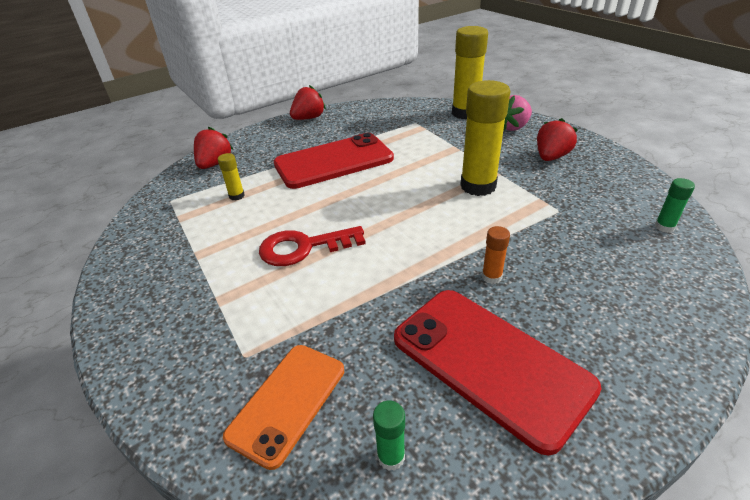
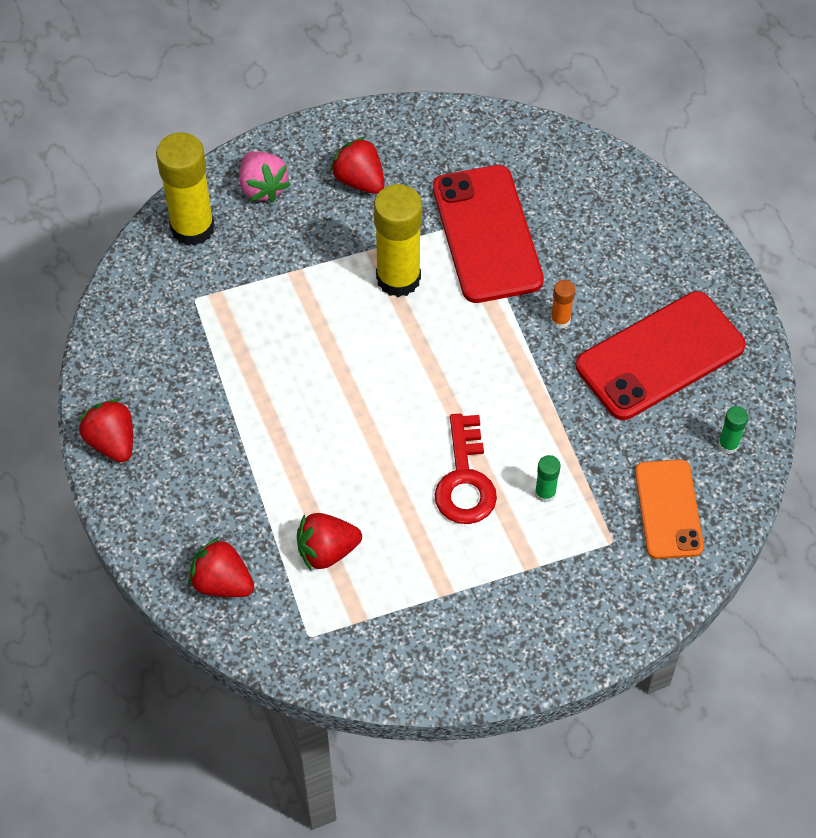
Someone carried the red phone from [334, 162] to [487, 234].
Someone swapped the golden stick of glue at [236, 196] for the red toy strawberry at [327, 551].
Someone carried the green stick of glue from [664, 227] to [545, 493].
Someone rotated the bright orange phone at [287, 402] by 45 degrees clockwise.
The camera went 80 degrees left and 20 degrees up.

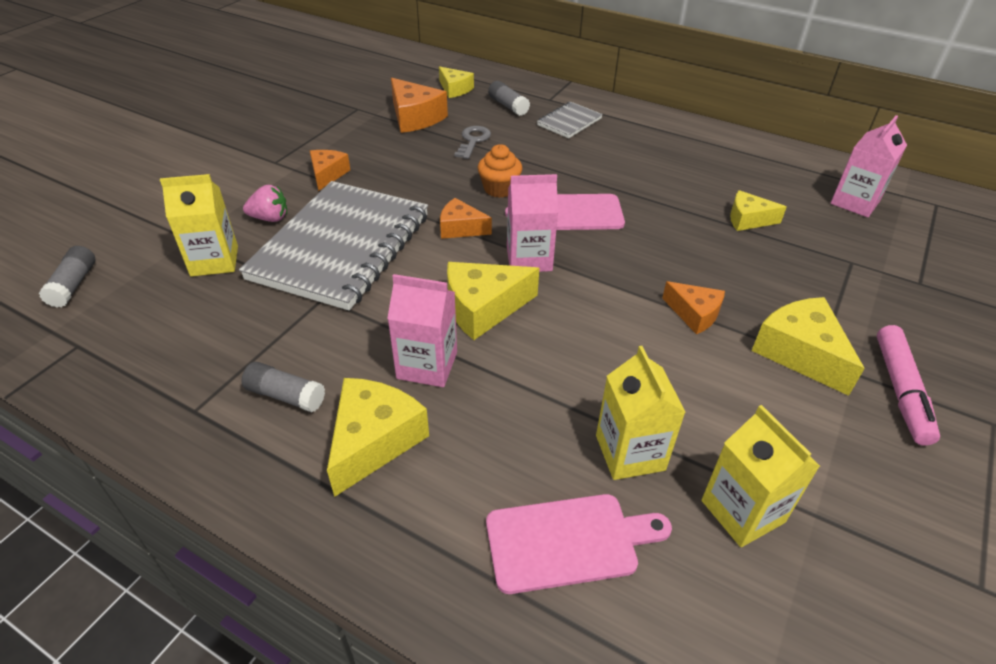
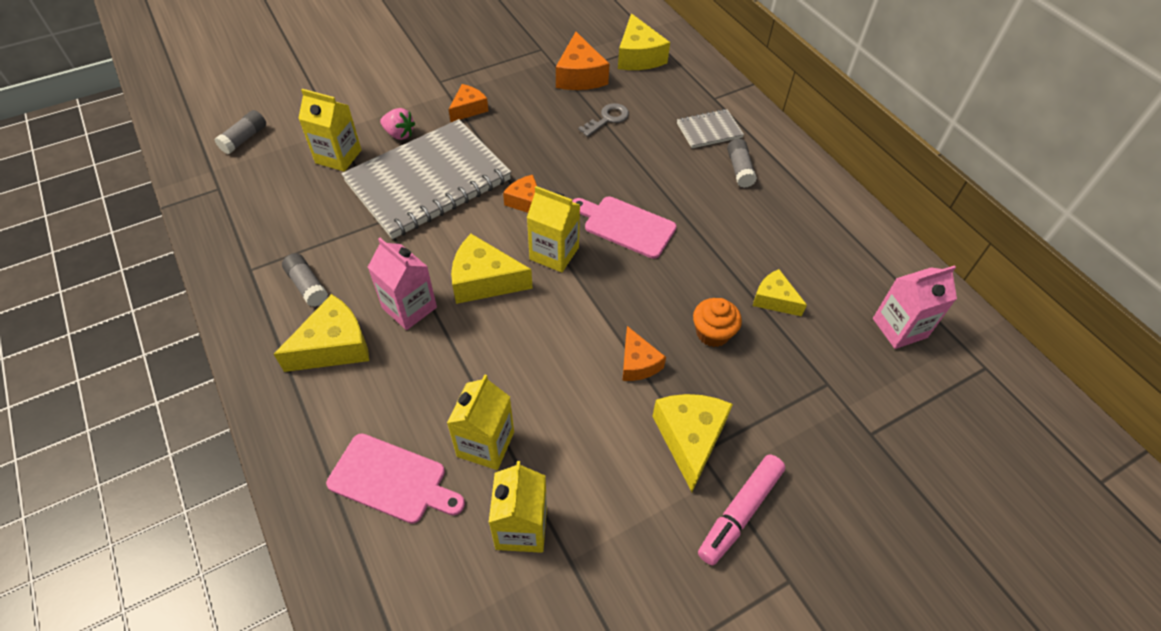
Someone scaled the golden cheese wedge at [455, 89] by 1.59.
Someone carried the ash-grey stick of glue from [508, 106] to [739, 169].
Someone carried the bright orange fairy cake from [499, 189] to [712, 333].
Someone repainted the pink milk carton at [529, 259], which became the golden milk carton at [554, 253].
The camera went 30 degrees right and 10 degrees up.

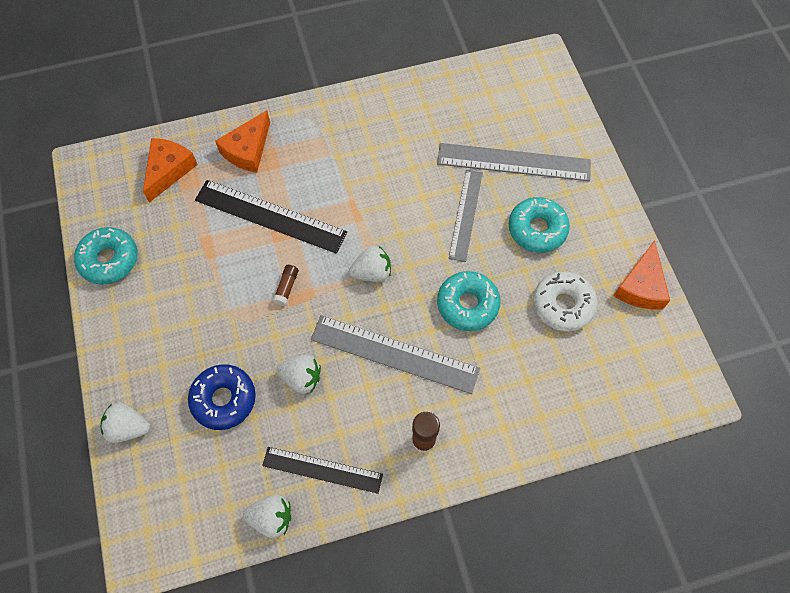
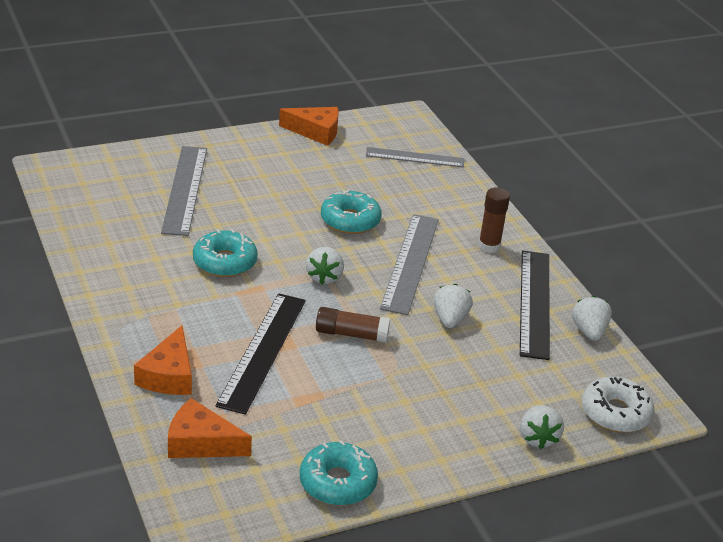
Someone rotated the bright orange cheese wedge at [248, 150] by 75 degrees clockwise.
Someone carried the ash-grey straightedge from [465, 214] to [415, 157].
Someone carried the teal donut from [537, 229] to [225, 262].
Someone rotated the snow-white toy strawberry at [372, 272] by 150 degrees counterclockwise.
Someone scaled the dark brown stick of glue at [286, 287] by 1.63.
Someone carried the snow-white donut from [563, 305] to [615, 413].
Someone took away the royal blue donut at [224, 399].
Someone scaled the jet-black straightedge at [322, 469] by 1.51.
The camera went 100 degrees left and 30 degrees down.

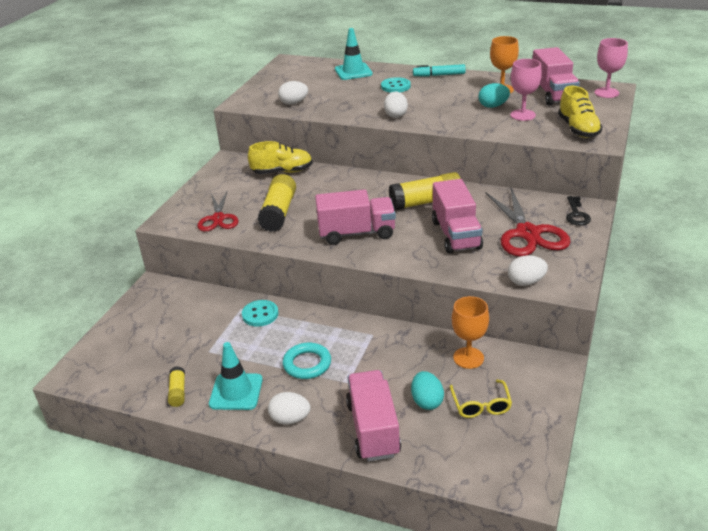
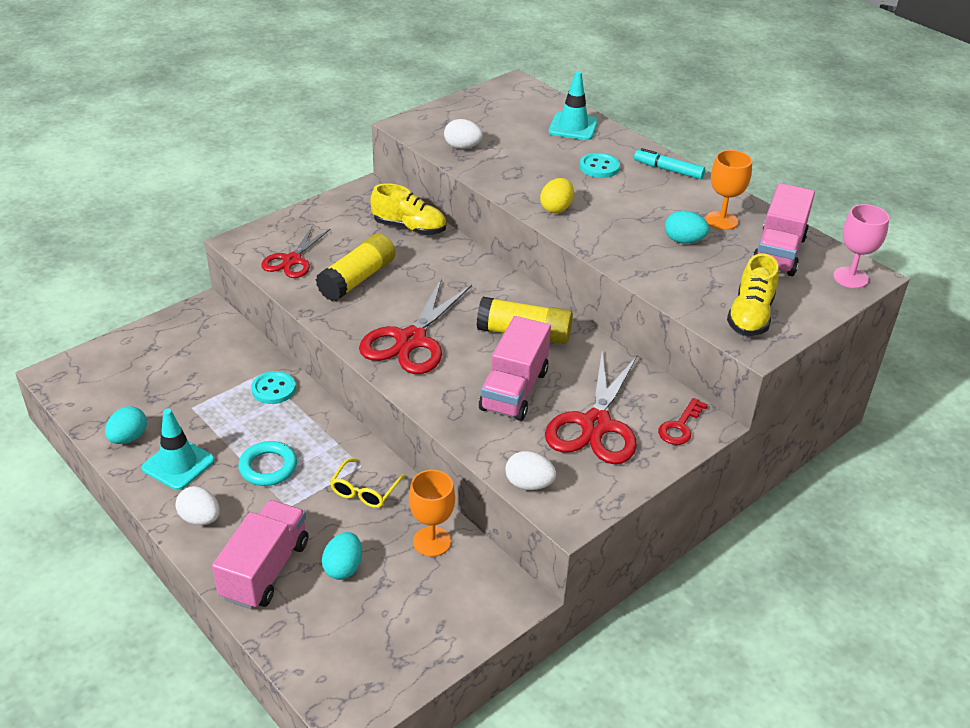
Someone took away the pink goblet at [522, 115].
Someone repainted the snow-white toy egg at [395, 115], which became the golden toy egg at [556, 208].
Someone swapped the pink lorry at [356, 233] for the red shears at [411, 340].
Someone repainted the jet-black door key at [576, 214], which became the red door key at [680, 426].
Someone swapped the golden stick of glue at [178, 392] for the teal toy egg at [128, 438].
Someone carried the golden eyeglasses from [481, 405] to [364, 491].
The camera went 25 degrees right and 5 degrees up.

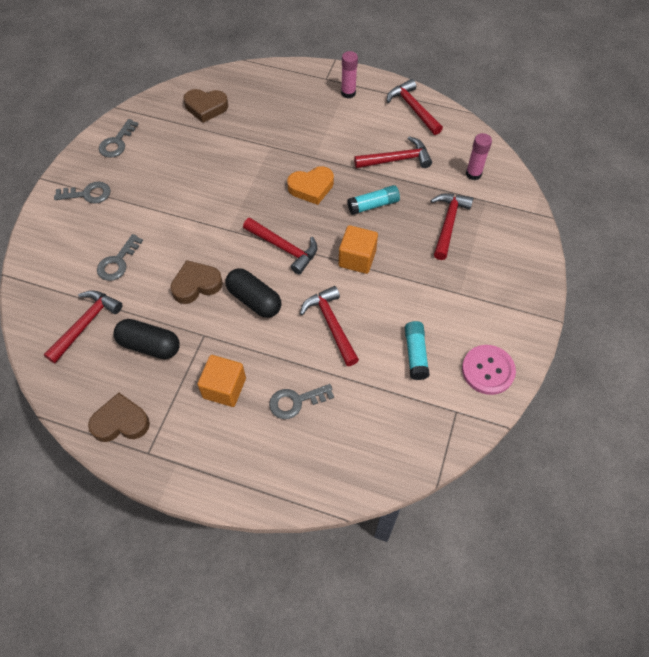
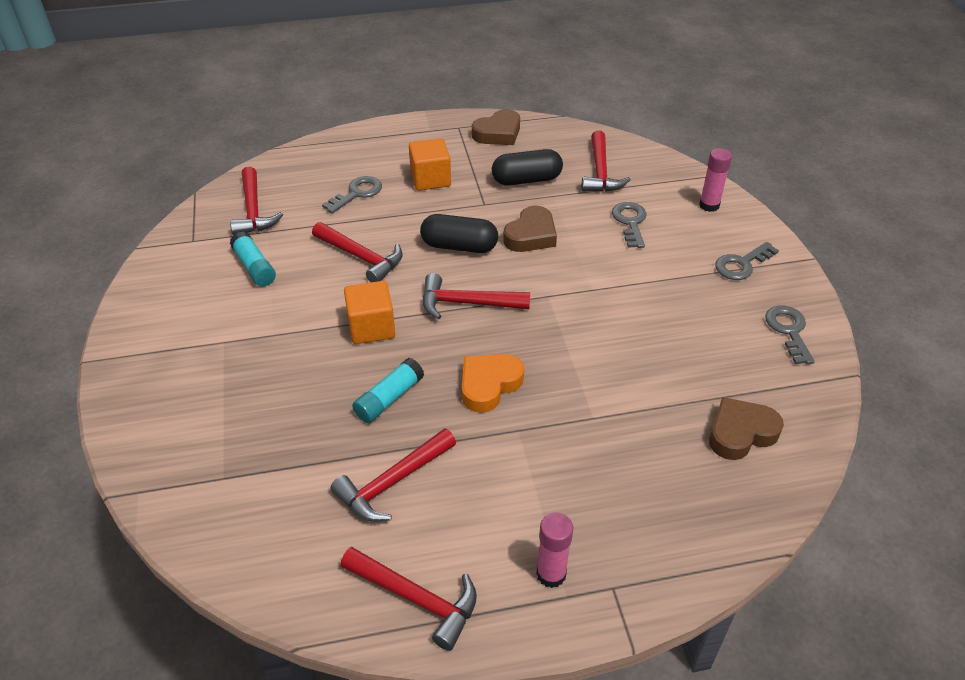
Someone carried the pink stick of glue from [473, 174] to [709, 205].
Someone carried the red carpenter's hammer from [448, 224] to [253, 210].
Someone took away the pink button at [488, 370].
The camera went 150 degrees right and 15 degrees down.

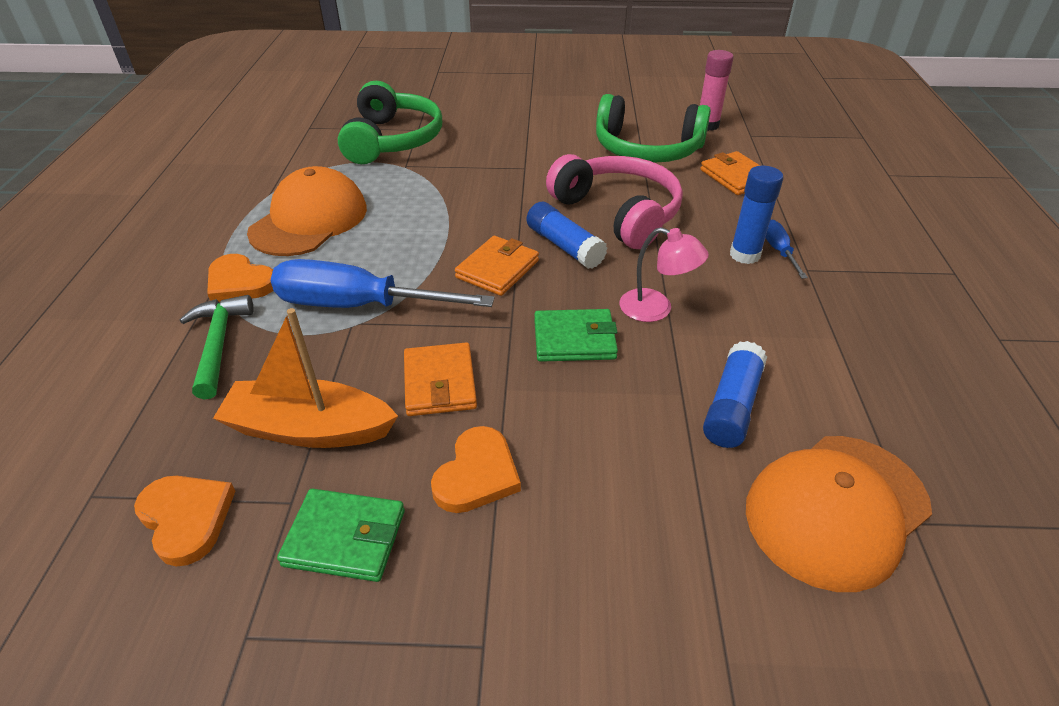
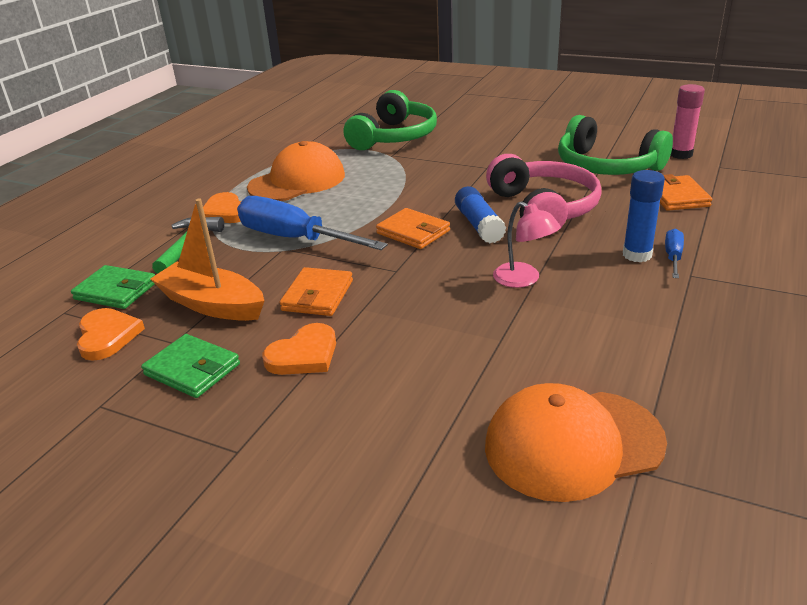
Someone rotated the bright orange billfold at [497, 269] by 75 degrees clockwise.
Someone carried the green billfold from [574, 339] to [116, 291].
Someone took away the royal blue stick of glue at [732, 406].
The camera went 25 degrees right and 10 degrees down.

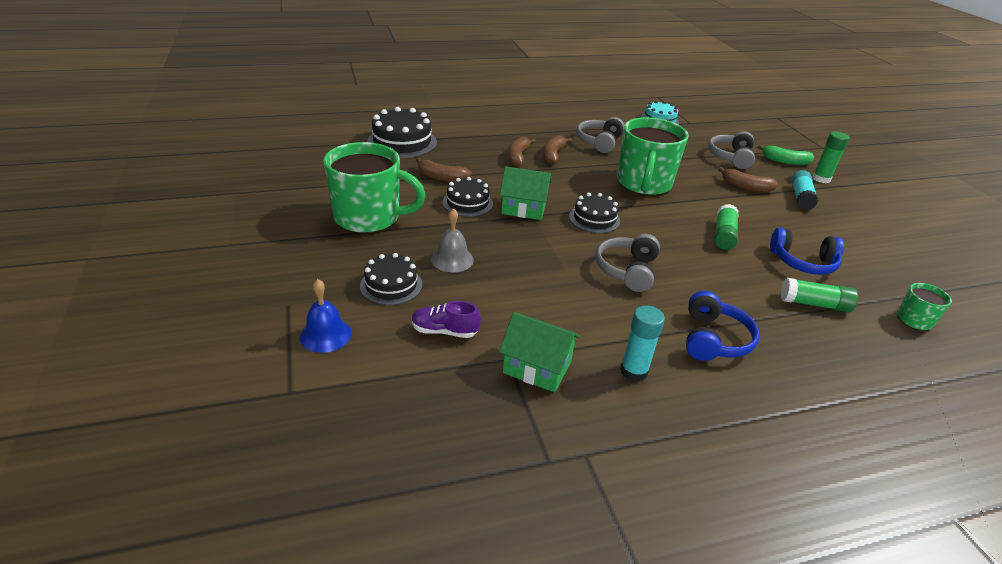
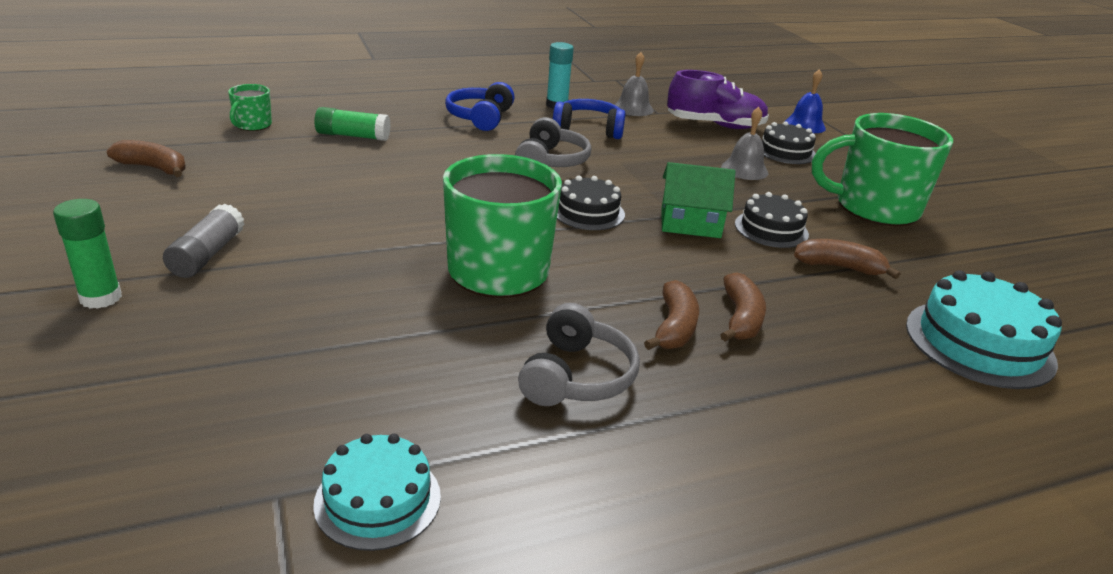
Someone repainted the jet-black gateau at [402, 142], which became the teal gateau at [979, 343].
Someone took away the ash-grey over-ear headphones at [730, 157].
Someone took away the green banana at [785, 161].
Someone carried the dark brown banana from [745, 187] to [154, 168].
Someone repainted the teal stick of glue at [800, 197], which became the ash-grey stick of glue at [207, 255].
Someone took away the green stick of glue at [723, 235].
Someone carried the royal blue over-ear headphones from [803, 262] to [588, 129].
Someone scaled the purple lace-up shoe at [444, 331] by 1.71.
Someone swapped the green house at [537, 367] for the ash-grey bell at [633, 108].
The camera went 175 degrees right and 5 degrees down.

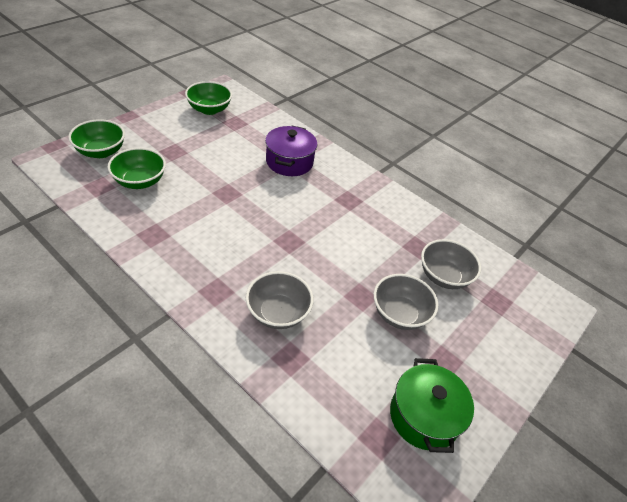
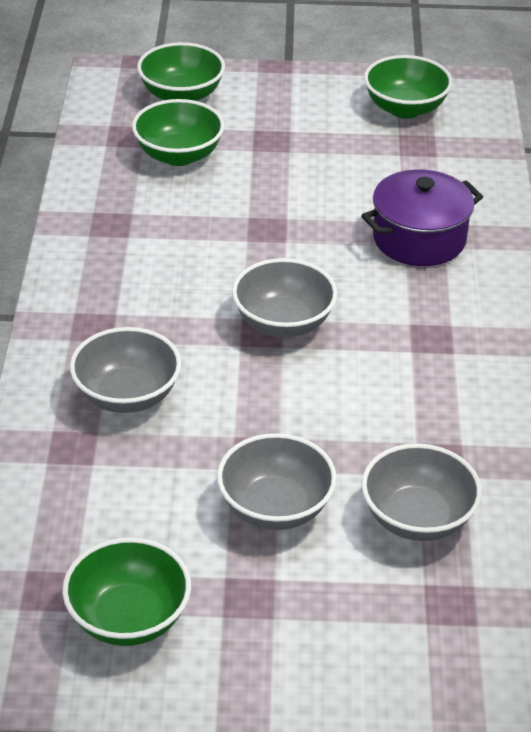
Someone swapped the green cooking pot at [424, 416] for the green bowl at [129, 618].
Someone put down the ash-grey bowl at [283, 323].
The camera went 55 degrees right and 5 degrees down.

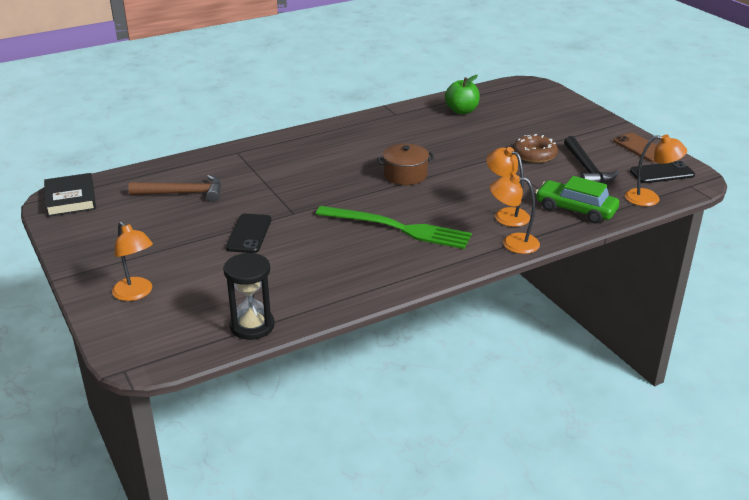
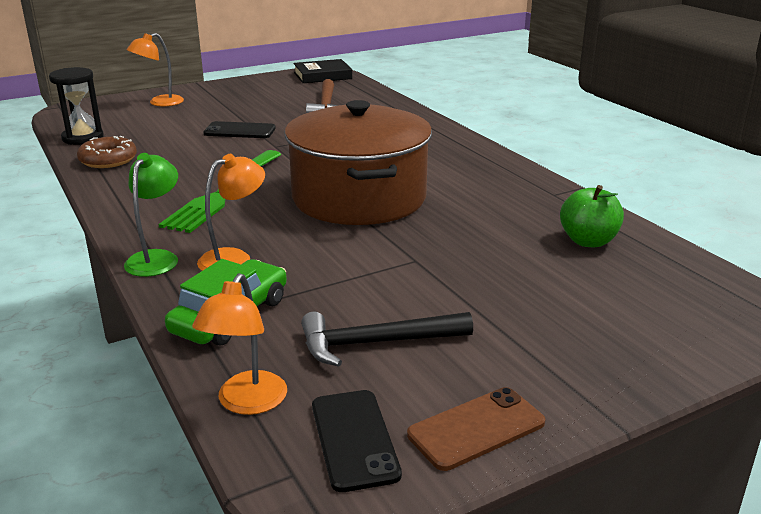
Someone carried the dark brown donut from [534, 155] to [108, 160].
Someone scaled the dark brown cooking pot at [405, 175] by 2.23.
Someone repainted the bright orange reading lamp at [512, 243], which became the green reading lamp at [156, 258].
The camera went 90 degrees right and 5 degrees down.

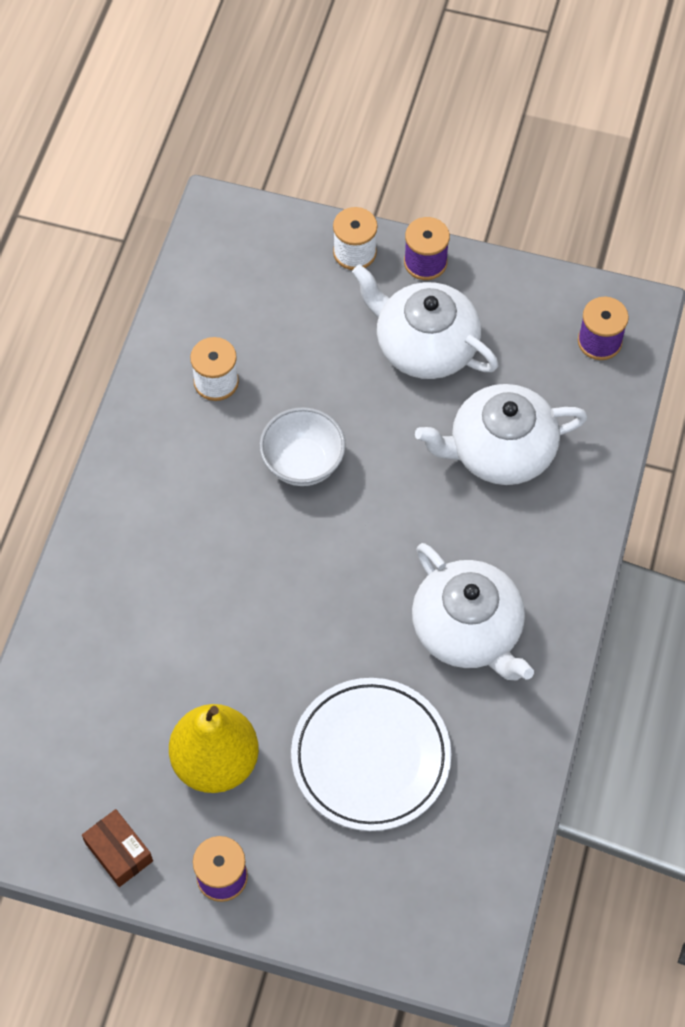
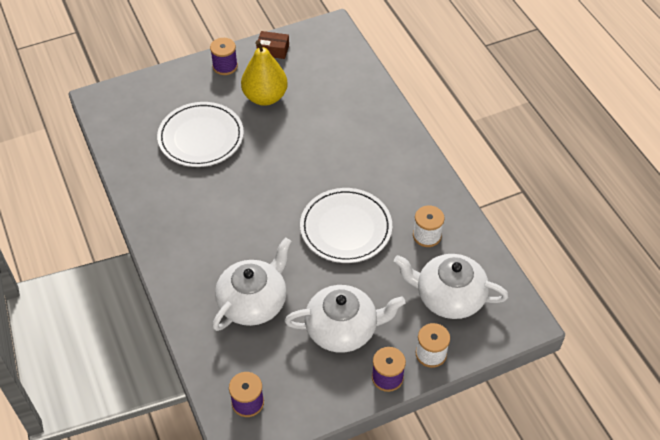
Someone swapped the snow-white bowl at [303, 463] for the snow-white dinner plate at [346, 228].
Someone carried the snow-white teapot from [468, 629] to [449, 296].
The camera went 140 degrees right and 10 degrees down.

